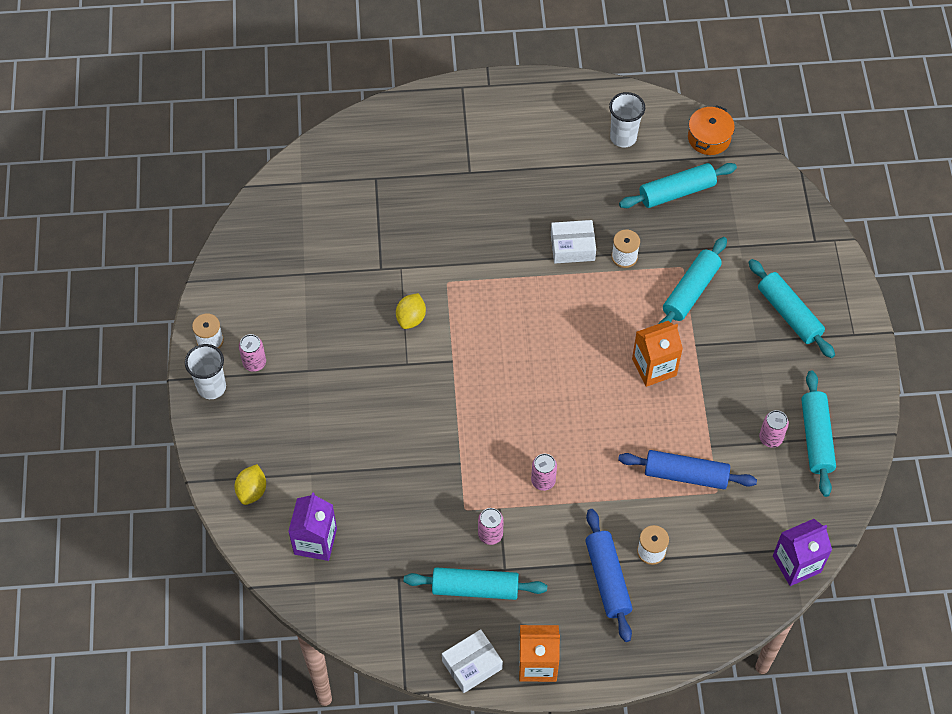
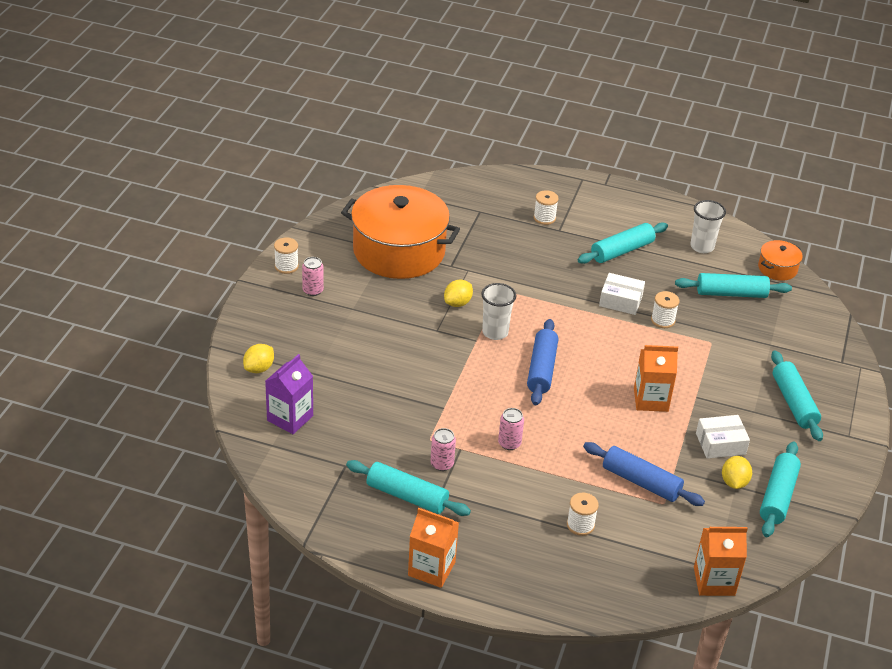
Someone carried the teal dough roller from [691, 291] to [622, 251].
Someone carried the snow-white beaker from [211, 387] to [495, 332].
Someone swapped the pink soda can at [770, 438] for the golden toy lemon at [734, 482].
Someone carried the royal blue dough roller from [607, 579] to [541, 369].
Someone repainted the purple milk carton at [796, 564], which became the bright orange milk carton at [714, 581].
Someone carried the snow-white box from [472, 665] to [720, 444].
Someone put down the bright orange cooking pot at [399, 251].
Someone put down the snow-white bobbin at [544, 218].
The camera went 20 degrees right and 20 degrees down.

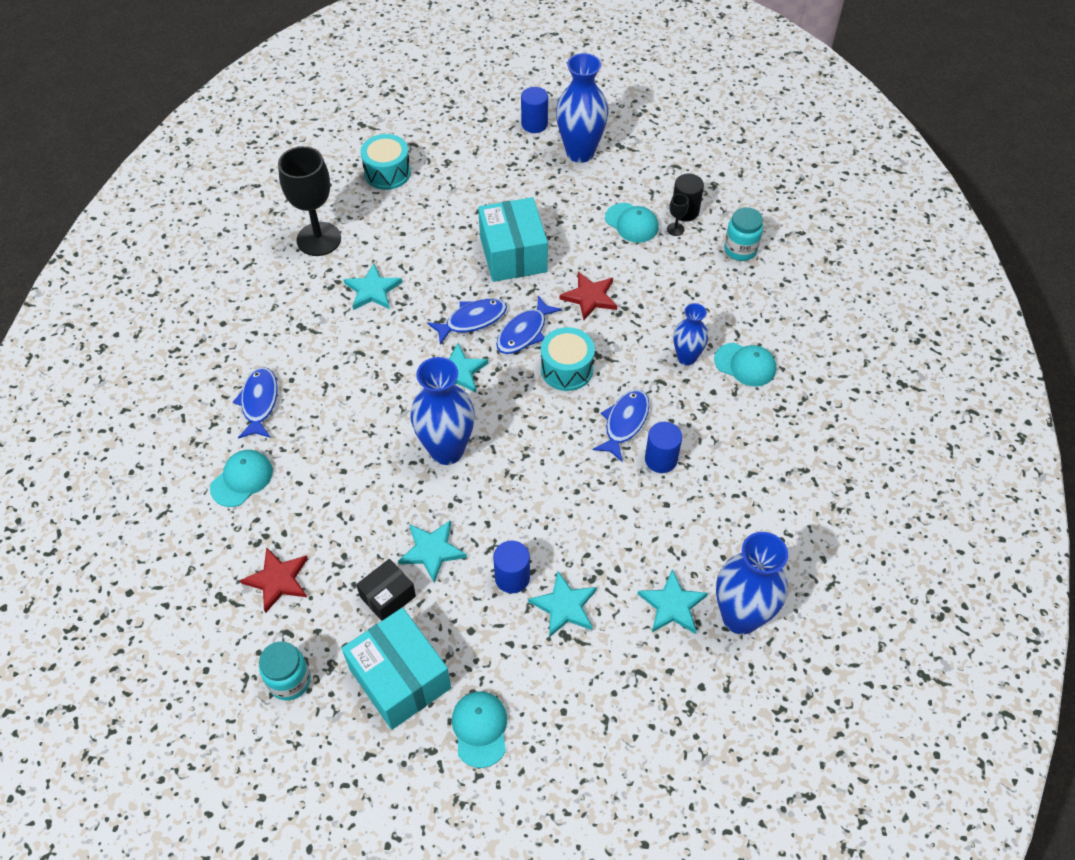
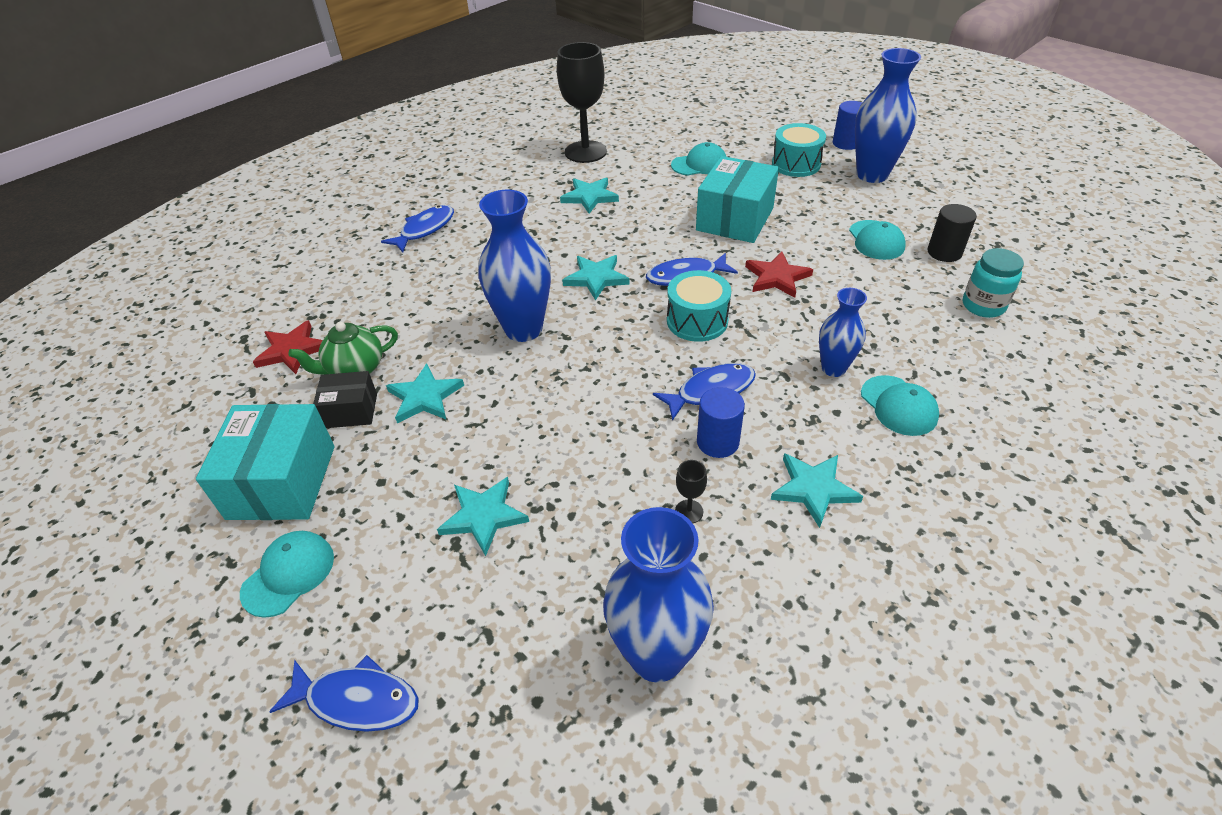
Someone carried the teal snare drum from [387, 173] to [796, 164].
Someone carried the jet-black goblet from [675, 229] to [689, 511].
Someone carried the royal blue fish figure from [472, 320] to [357, 700].
Someone carried the teal peaked cap from [242, 479] to [699, 164].
Someone took away the royal blue solid cylinder at [512, 577].
Someone carried the teal star from [672, 605] to [814, 489].
Someone took away the teal jar at [290, 681].
Someone put down the green teapot at [355, 369].
The camera went 40 degrees right and 10 degrees down.

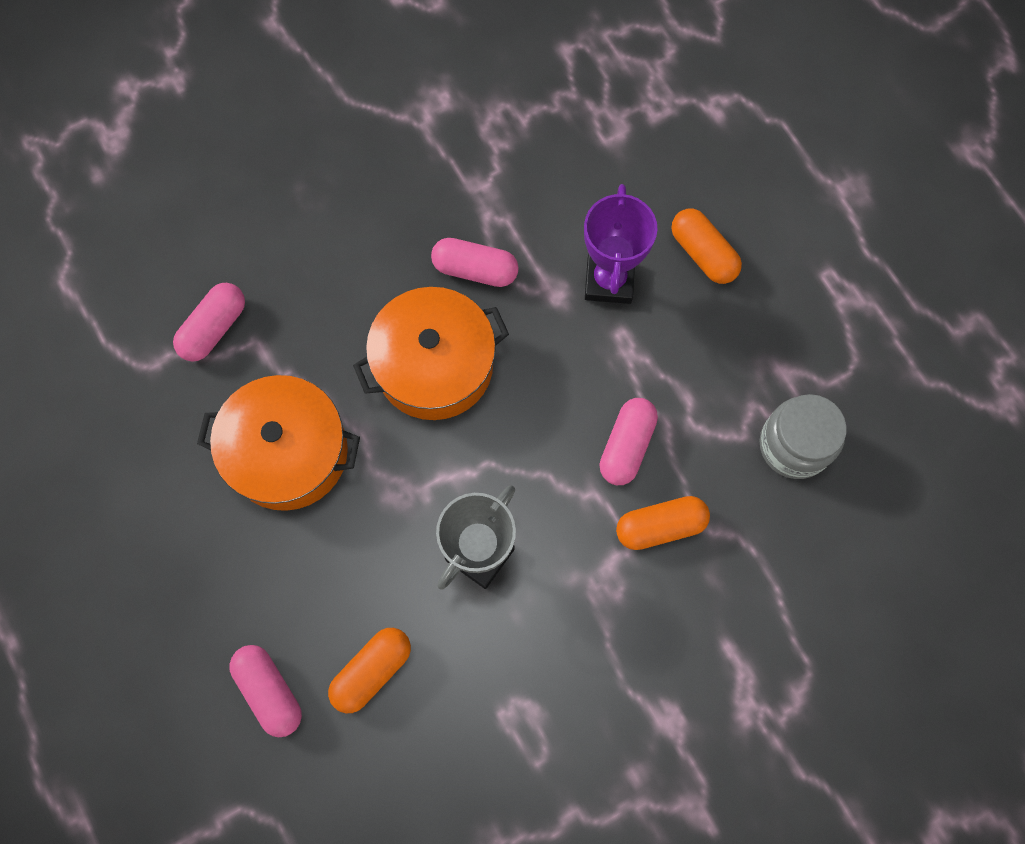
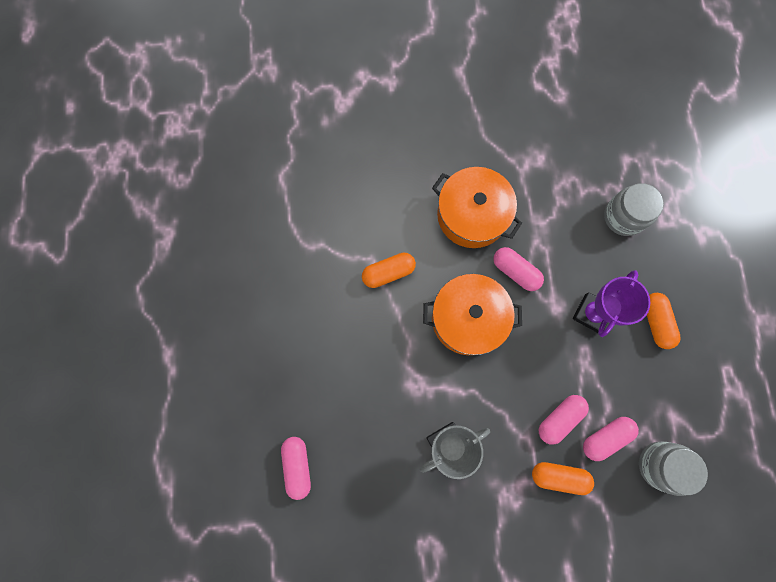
Someone carried the pink pill shape from [214, 328] to [605, 437].
Someone carried the bright orange cooking pot from [288, 452] to [472, 215].
Someone carried the bright orange pill shape from [372, 671] to [388, 273].
Someone put down the ash-grey jar at [624, 216].
The camera went 25 degrees right and 5 degrees up.

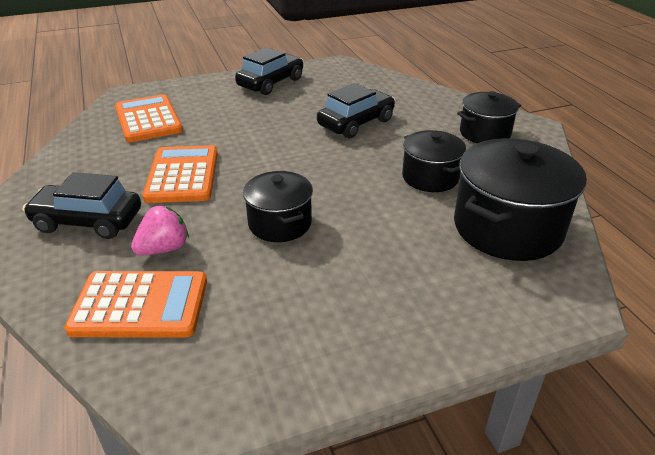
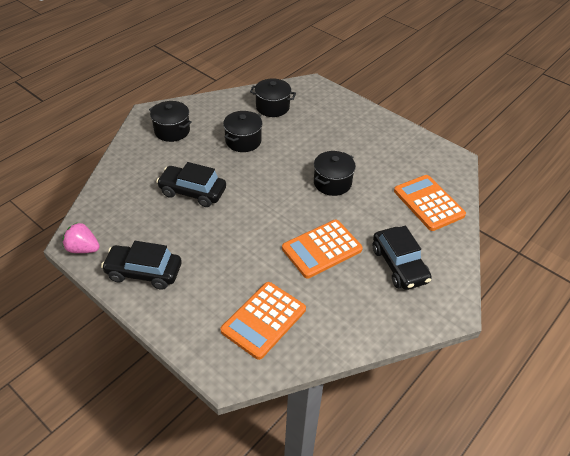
Someone scaled the jet-black cooking pot at [507, 228] by 0.59.
Someone carried the pink toy strawberry from [164, 249] to [83, 249].
The camera went 120 degrees left and 10 degrees up.

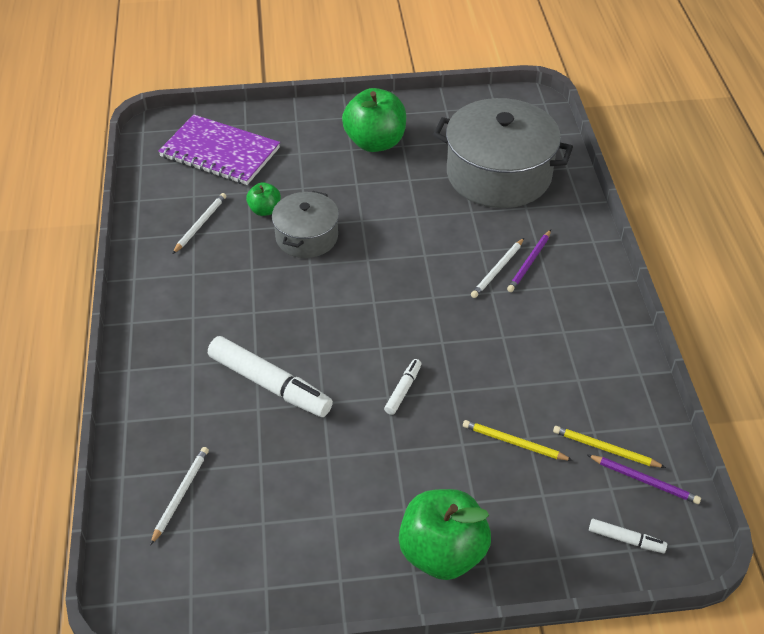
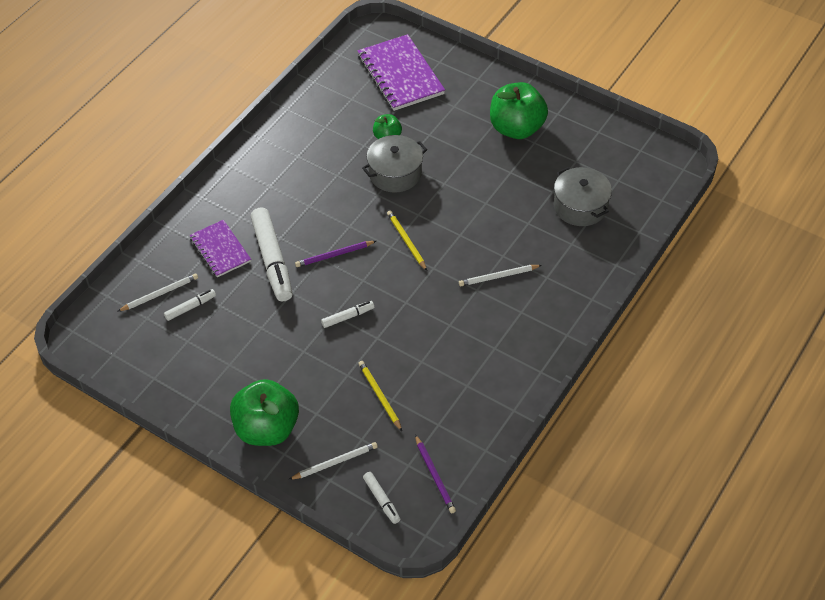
Someone scaled the ash-grey cooking pot at [498, 174] by 0.56.
Someone carried the snow-white lead pencil from [200, 224] to [335, 462].
Someone carried the purple lead pencil from [529, 263] to [334, 255].
Someone carried the golden lead pencil from [605, 449] to [406, 241].
Someone put down the purple notebook at [220, 250].
Someone put down the snow-white felt pen at [190, 307].
The camera went 40 degrees right and 5 degrees up.

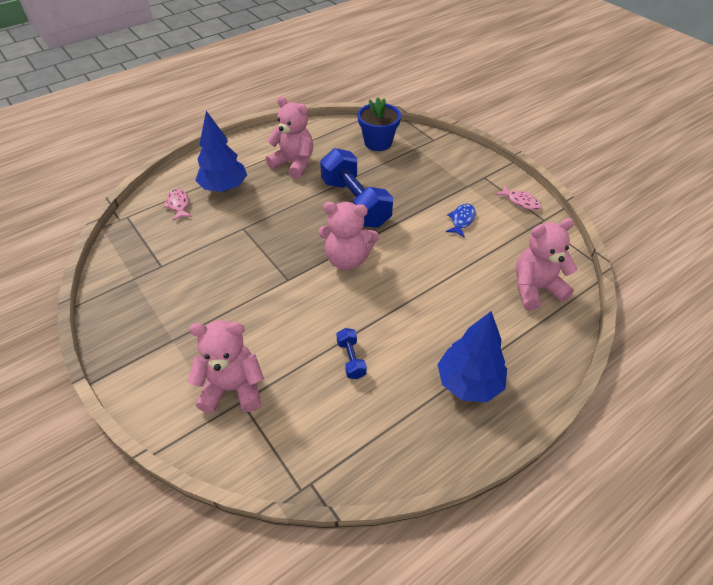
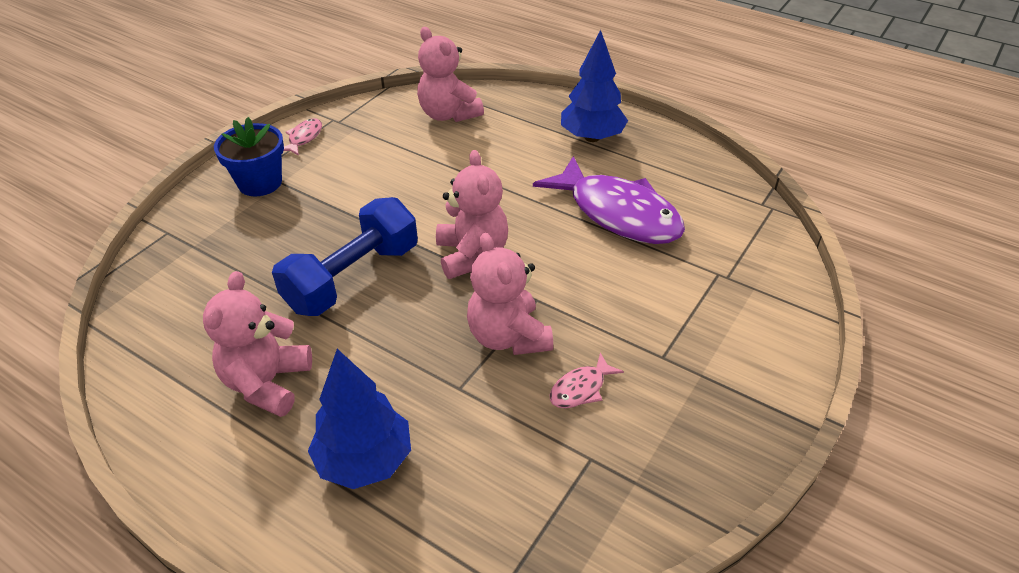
Someone carried the royal blue plant pot from [378, 142] to [260, 183].
Someone carried the pink fish figure from [178, 205] to [581, 389].
Someone took away the royal blue fish figure at [461, 220].
Someone carried the pink teddy bear from [233, 388] to [508, 337].
Someone swapped the royal blue free weight at [351, 359] for the purple fish figure at [618, 213].
The camera went 110 degrees left and 5 degrees down.

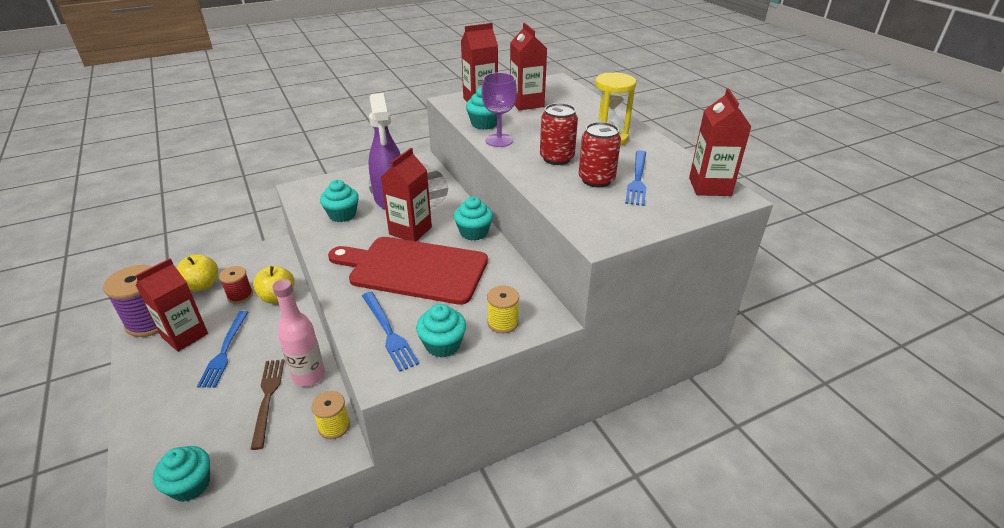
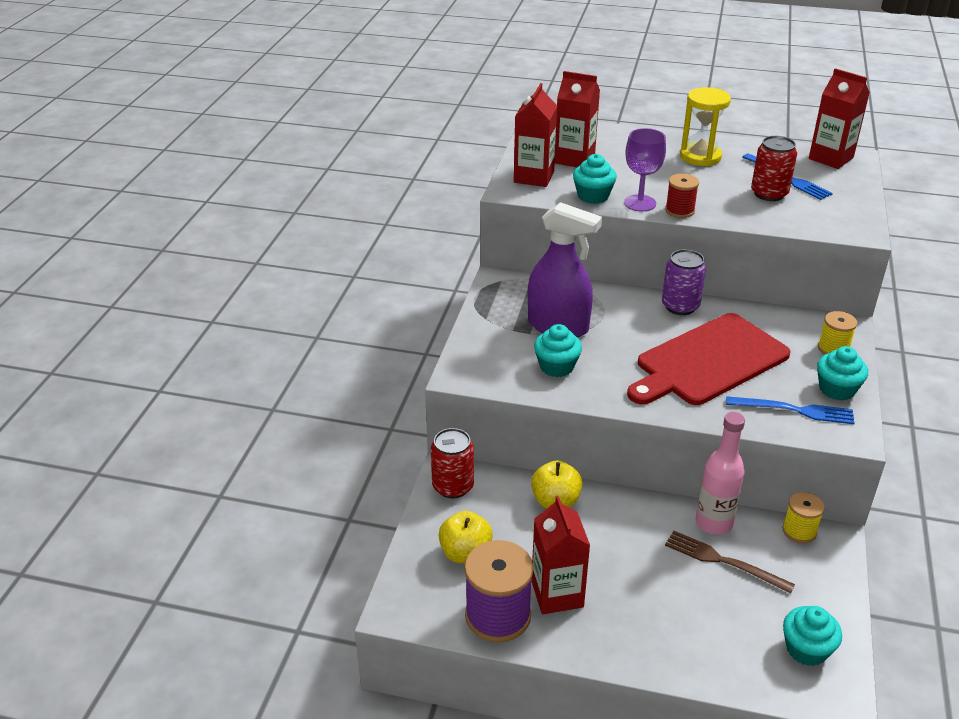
Someone carried the red soda can from [557, 158] to [453, 486].
Someone took away the red milk carton at [410, 230].
Someone swapped the teal fairy cake at [474, 232] for the purple soda can at [680, 306].
Someone carried the red bobbin from [240, 295] to [679, 210].
Someone took away the royal blue table fork at [224, 351].
The camera went 50 degrees left and 0 degrees up.

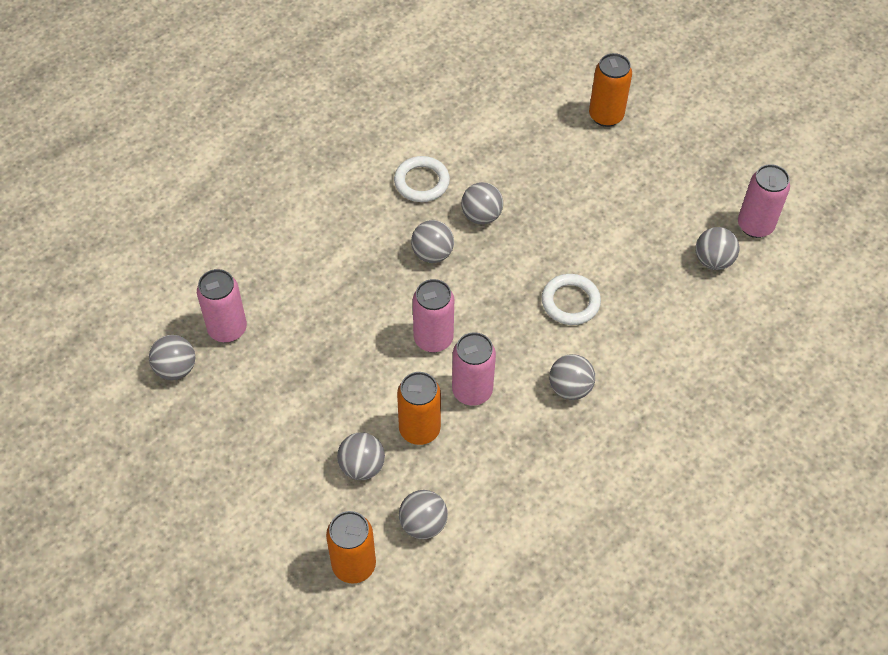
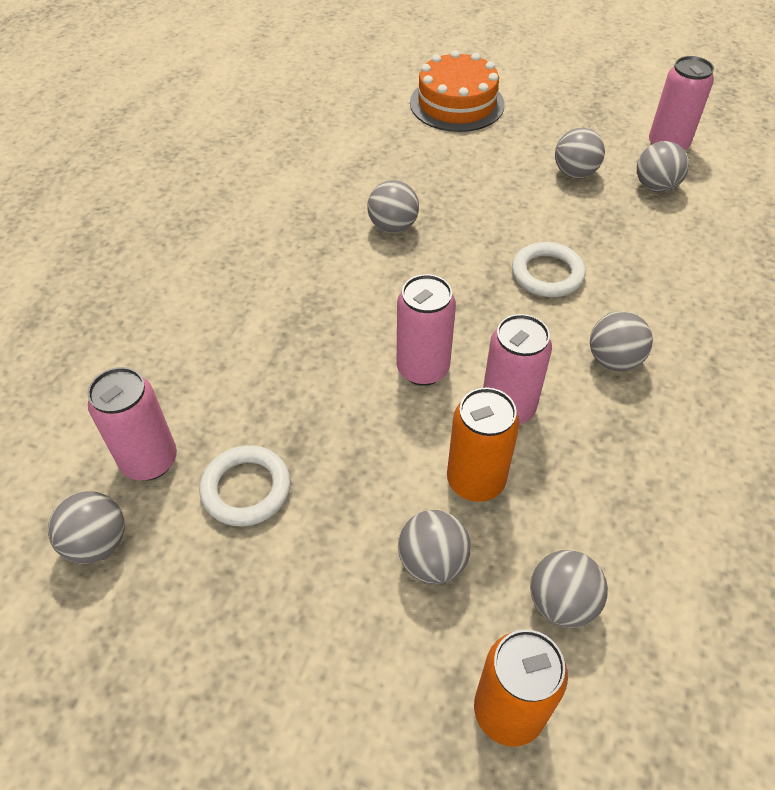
Someone swapped the bright orange soda can at [606, 116] for the bright orange gateau at [457, 103].
Someone carried the snow-white torus from [421, 182] to [246, 489].
Someone carried the ash-grey sphere from [432, 254] to [575, 173].
The camera went 25 degrees left and 5 degrees down.

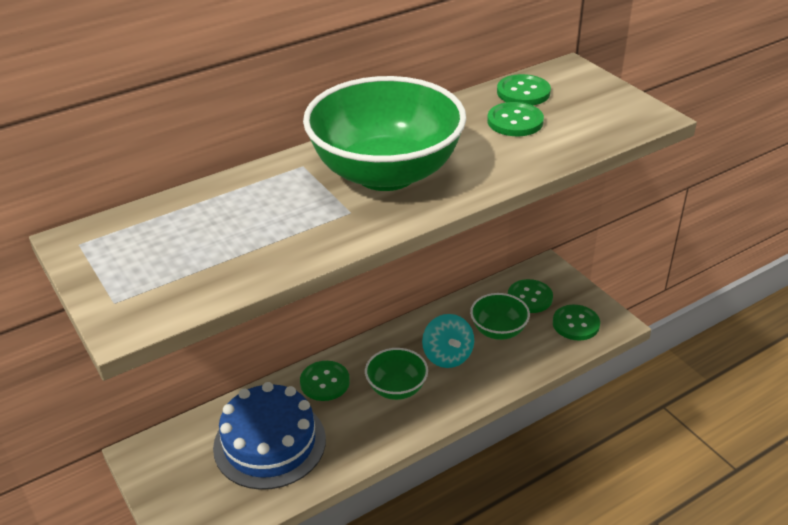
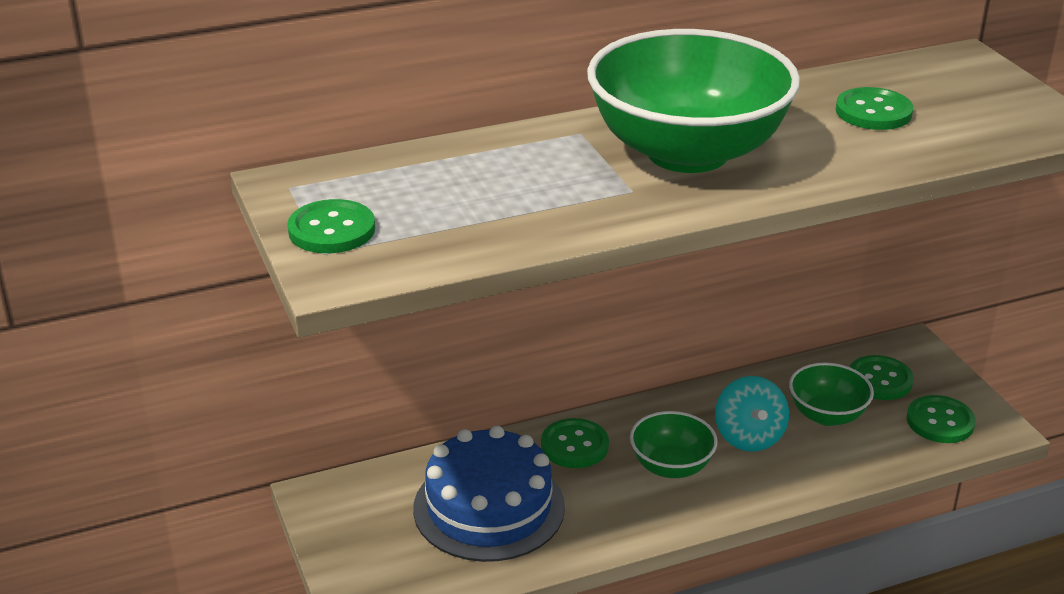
Someone carried the green button from [523, 92] to [331, 230].
The camera went 10 degrees right and 5 degrees down.

